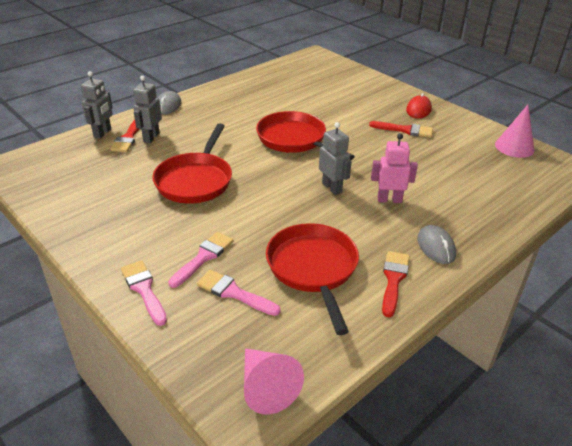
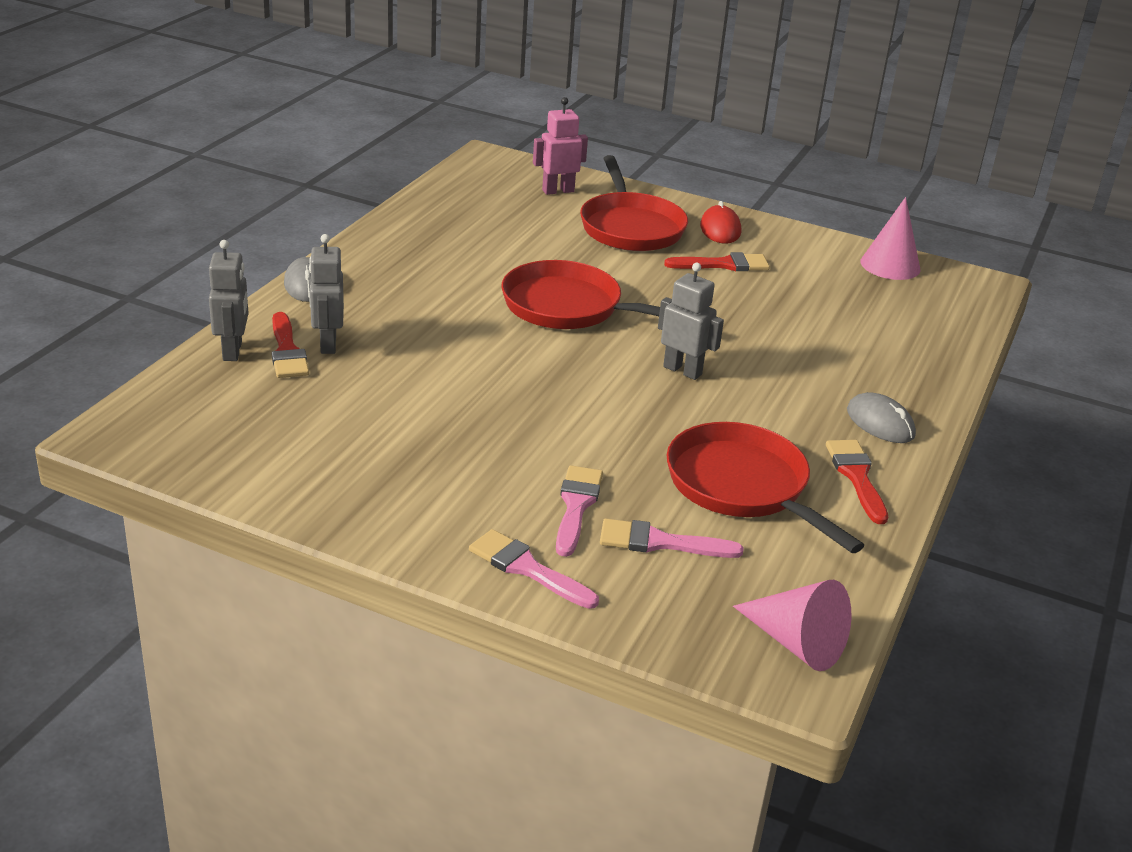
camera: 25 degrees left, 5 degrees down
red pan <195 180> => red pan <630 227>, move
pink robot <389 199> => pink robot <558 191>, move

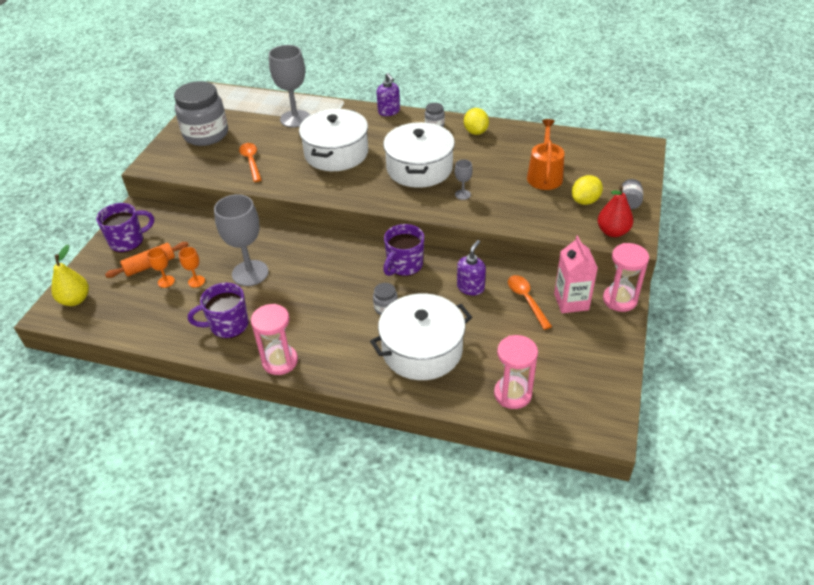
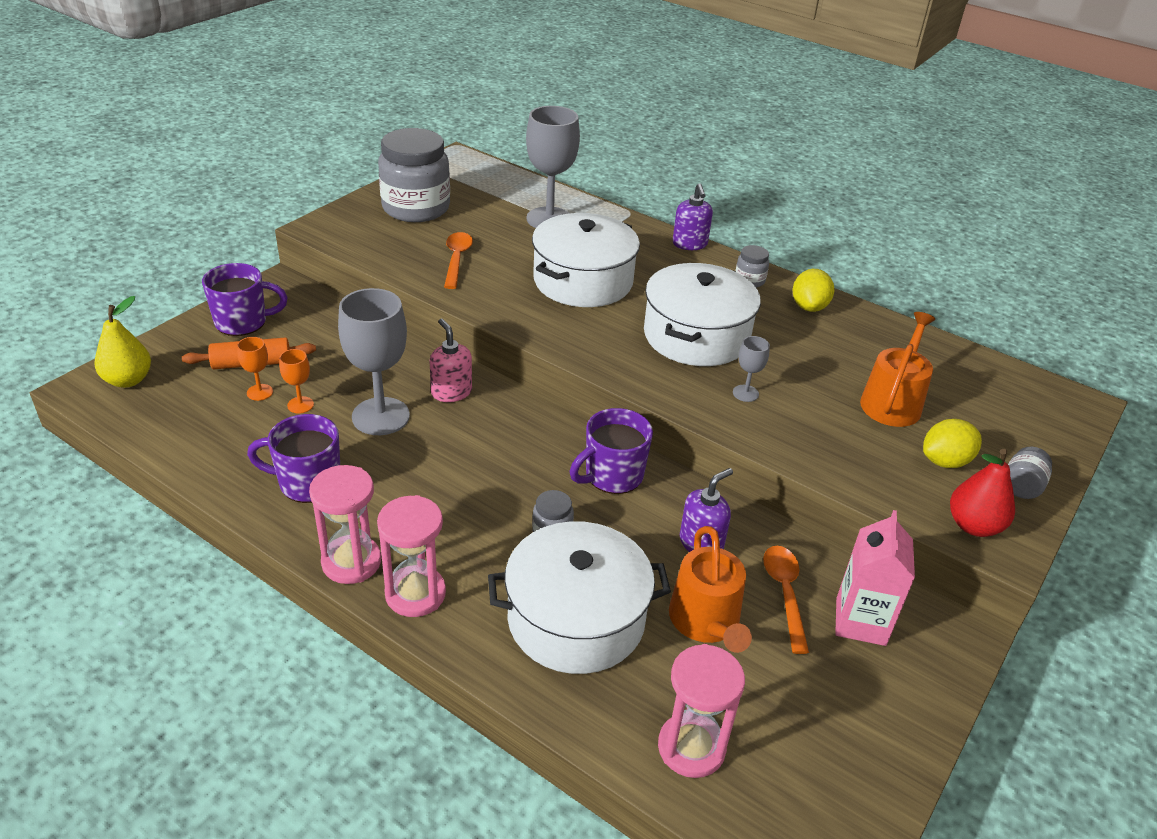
camera: 15 degrees right, 5 degrees down
nothing => pink soap dispenser <451 392>
nothing => orange watering can <706 622>
pink hourglass <620 300> => pink hourglass <415 594>, move

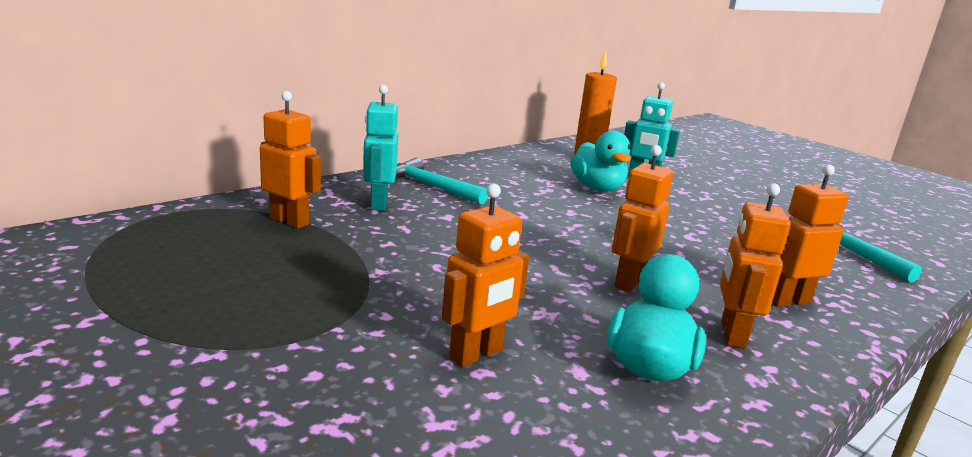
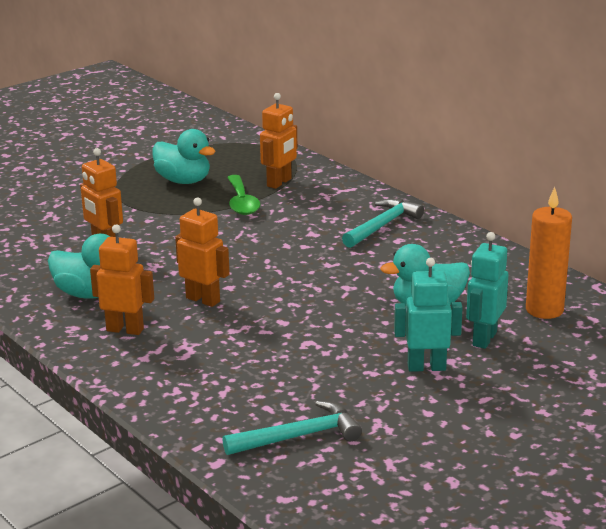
camera: 95 degrees right, 5 degrees up
orange robot <787 301> => nothing
nothing => turquoise duck <183 181>
nothing => green spoon <241 202>
turquoise robot <378 204> => turquoise robot <426 367>, move

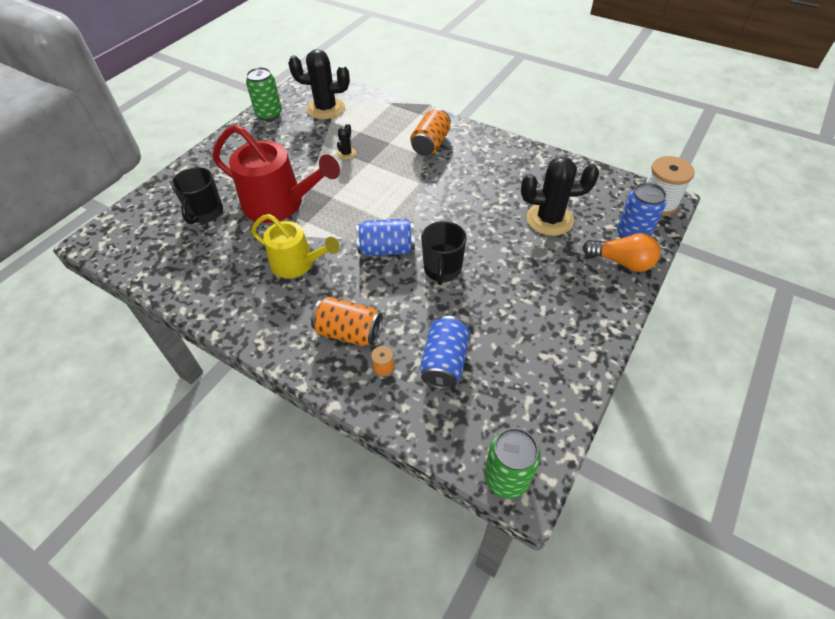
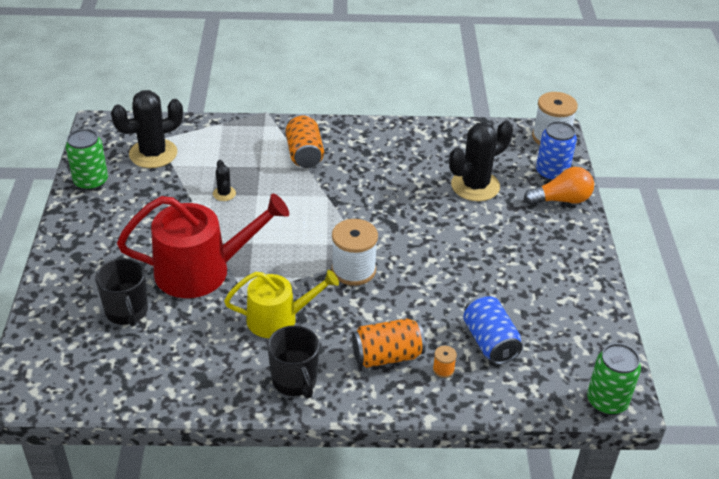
camera: 35 degrees left, 10 degrees down
black mug <442 269> => black mug <294 381>, move
blue can <386 249> => white spool <353 270>

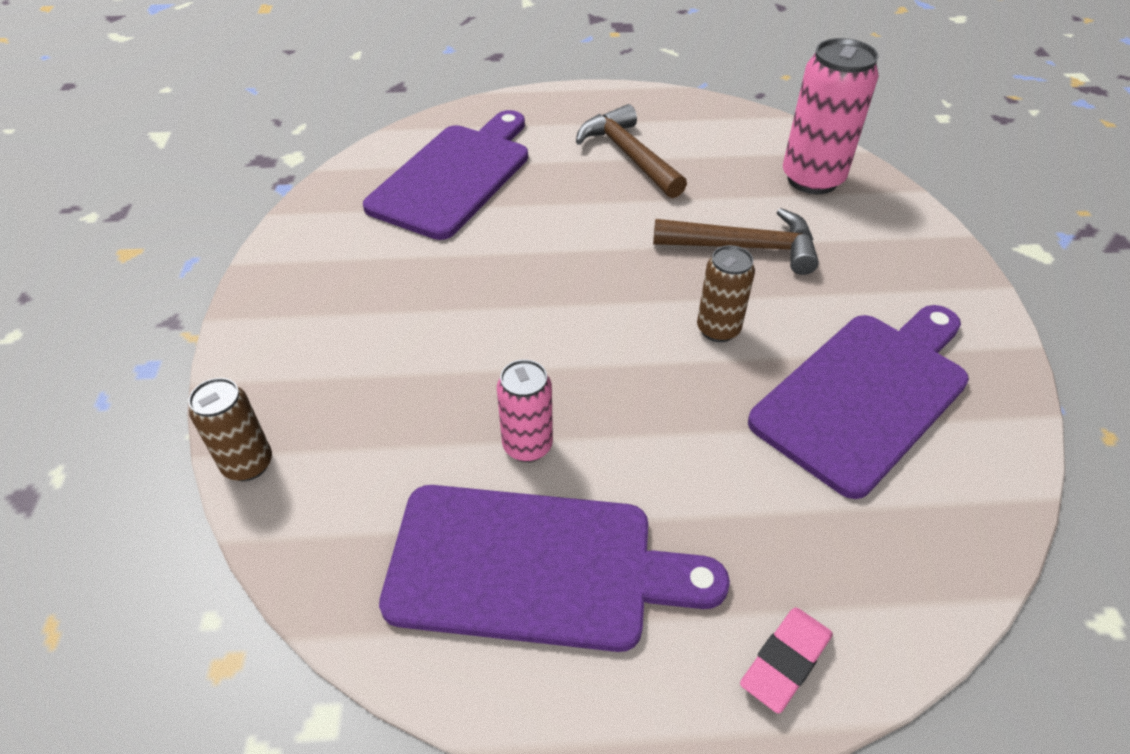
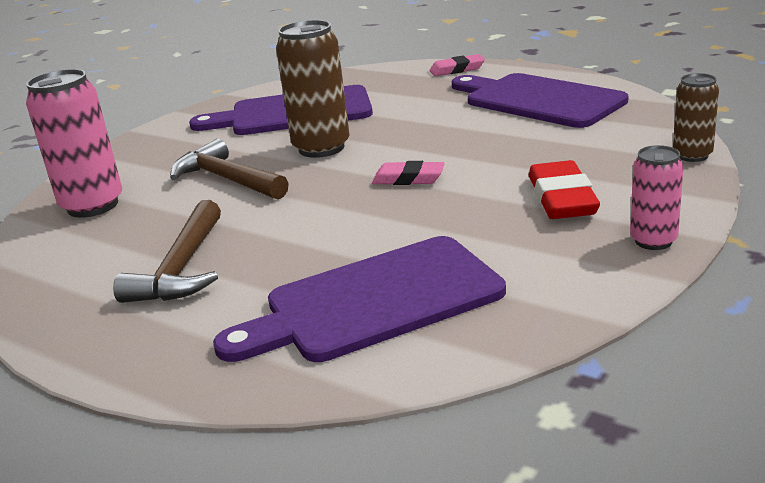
camera: 140 degrees left, 20 degrees down
nothing => pink eraser <408 179>
nothing => red eraser <561 198>
pink can <527 446> => pink can <653 241>, move
brown can <718 329> => brown can <321 148>, x1.73

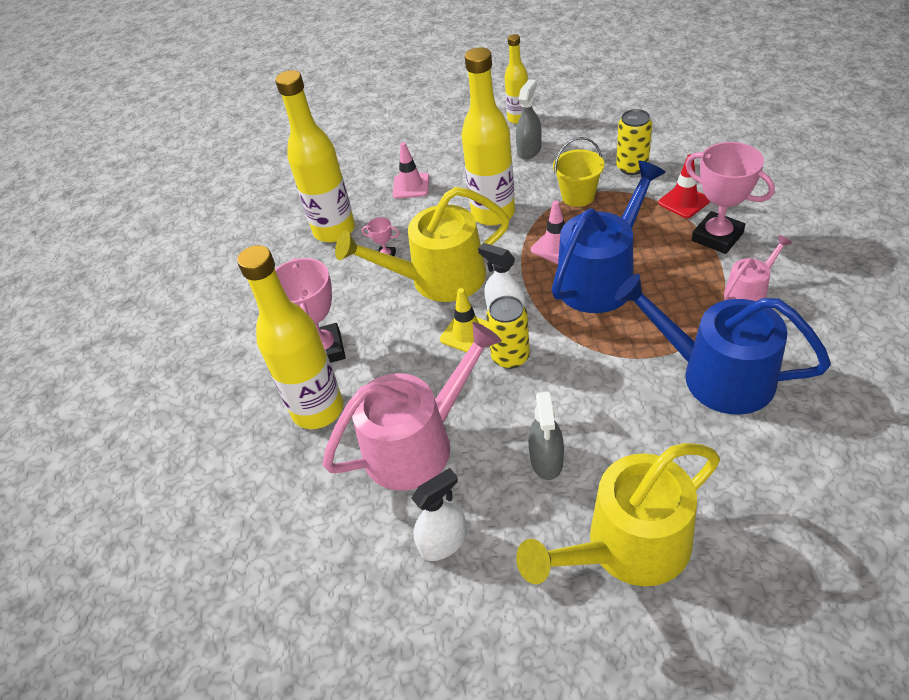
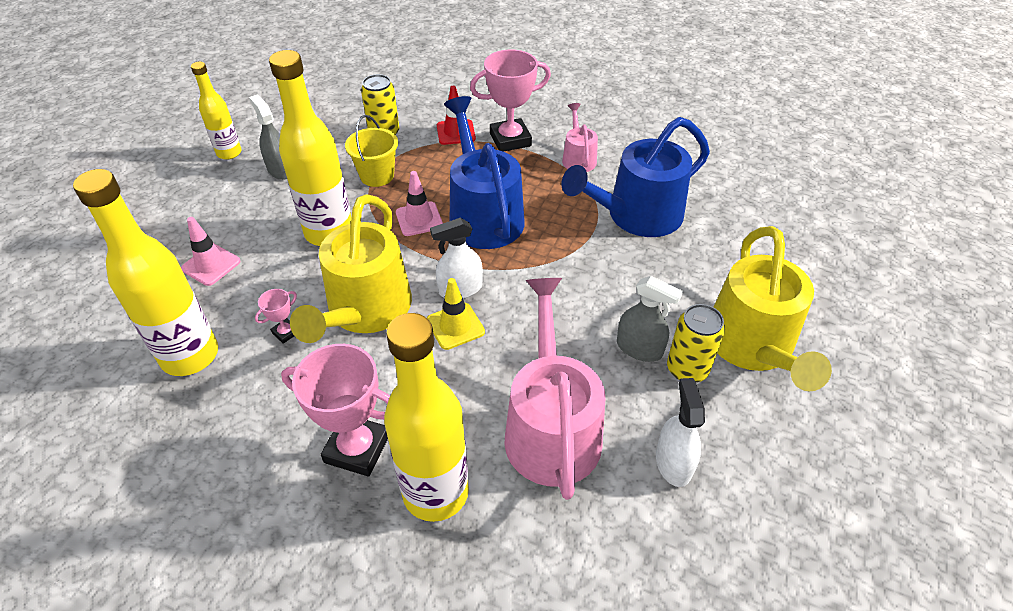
camera: 65 degrees left, 0 degrees up
yellow can <510 357> => yellow can <687 369>, move

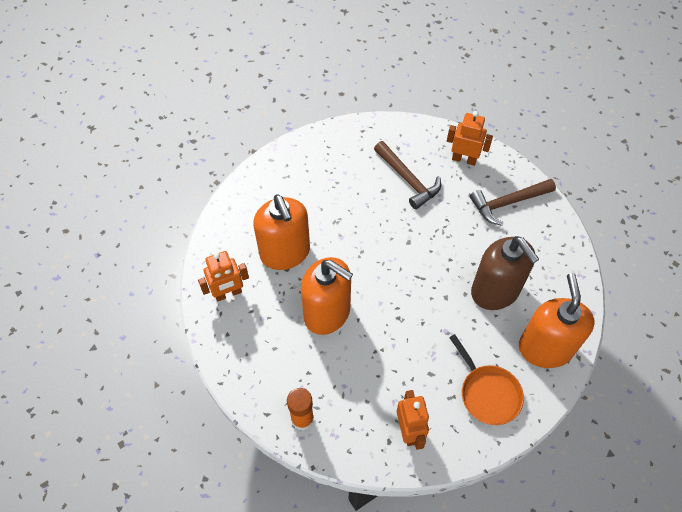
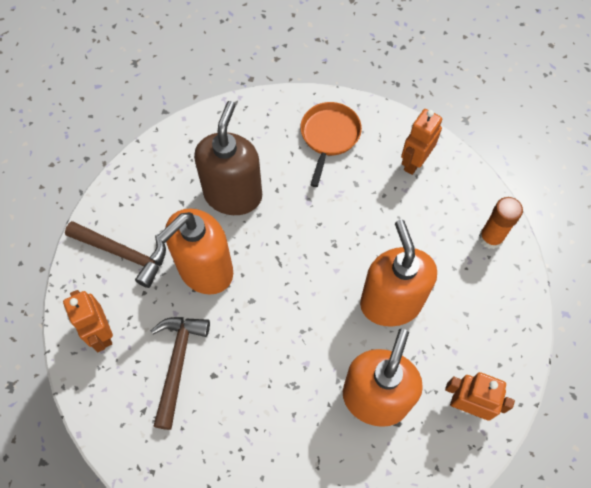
camera: 135 degrees left, 5 degrees up
orange soap dispenser <545 348> => orange soap dispenser <205 270>, move

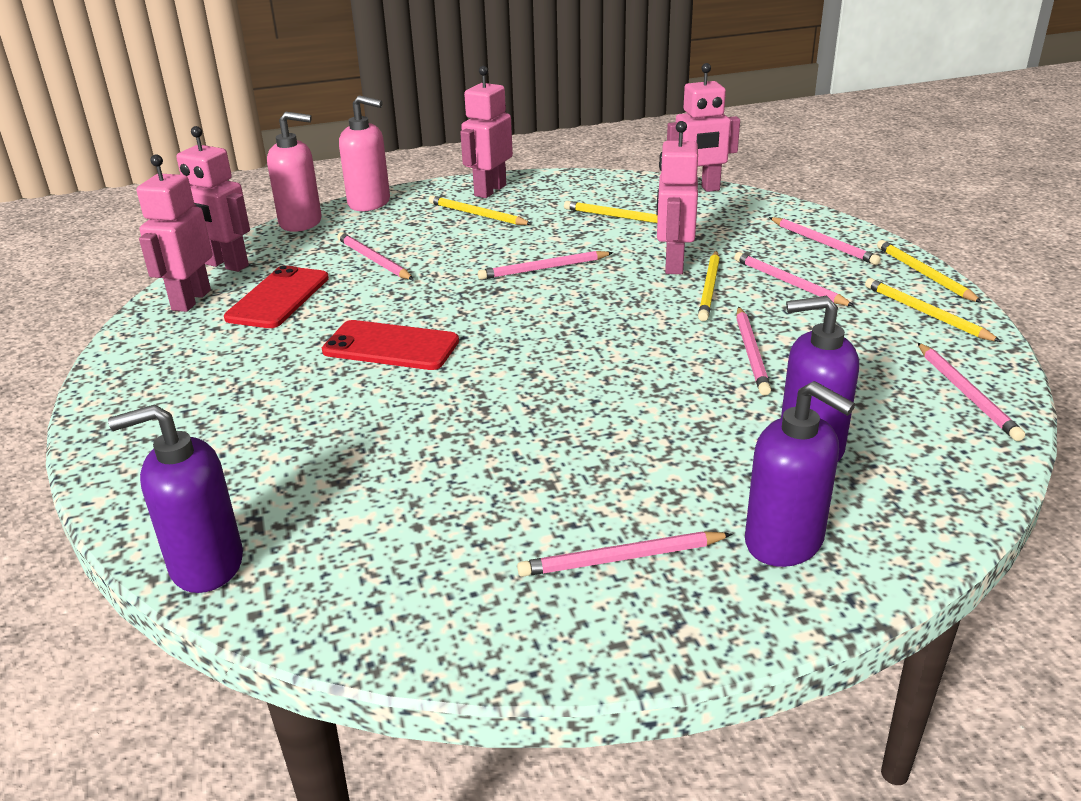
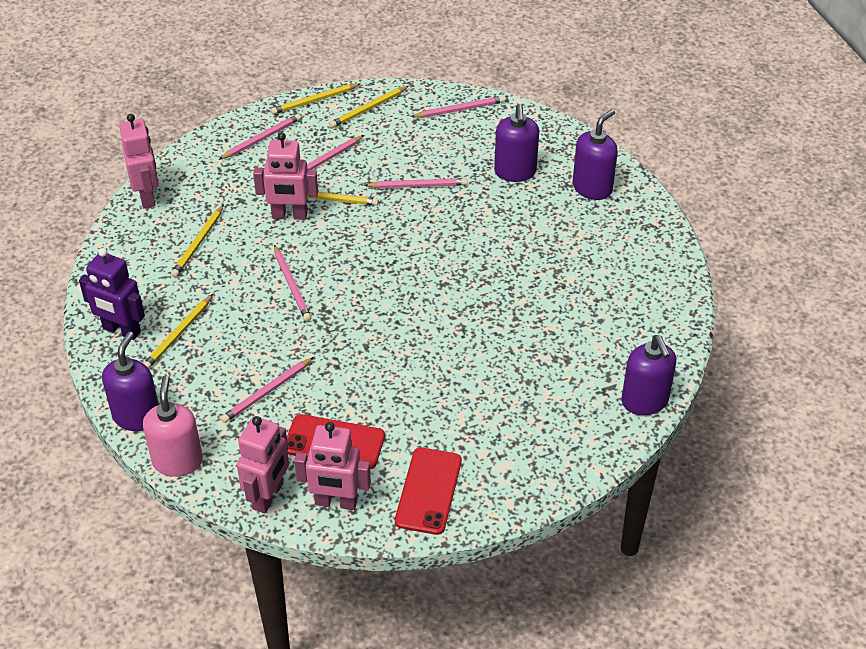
camera: 95 degrees left, 15 degrees up
pink pencil <621 558> => nothing
red phone <391 346> => red phone <428 491>, move
pink soap dispenser <369 203> => purple soap dispenser <137 416>
pink robot <490 190> => purple robot <121 330>

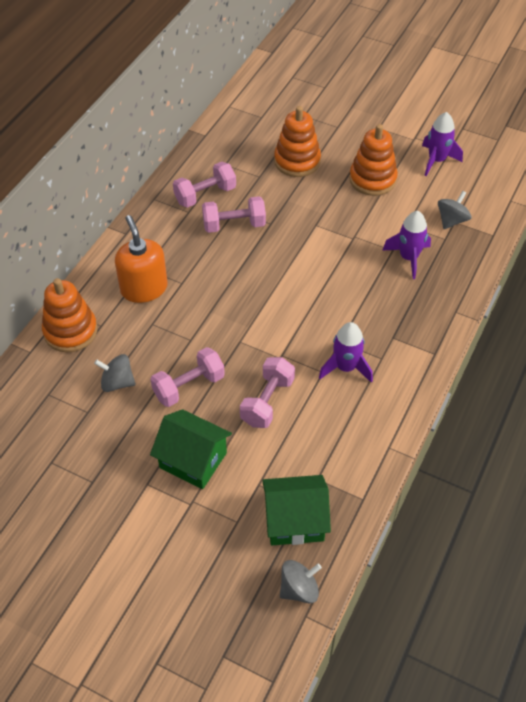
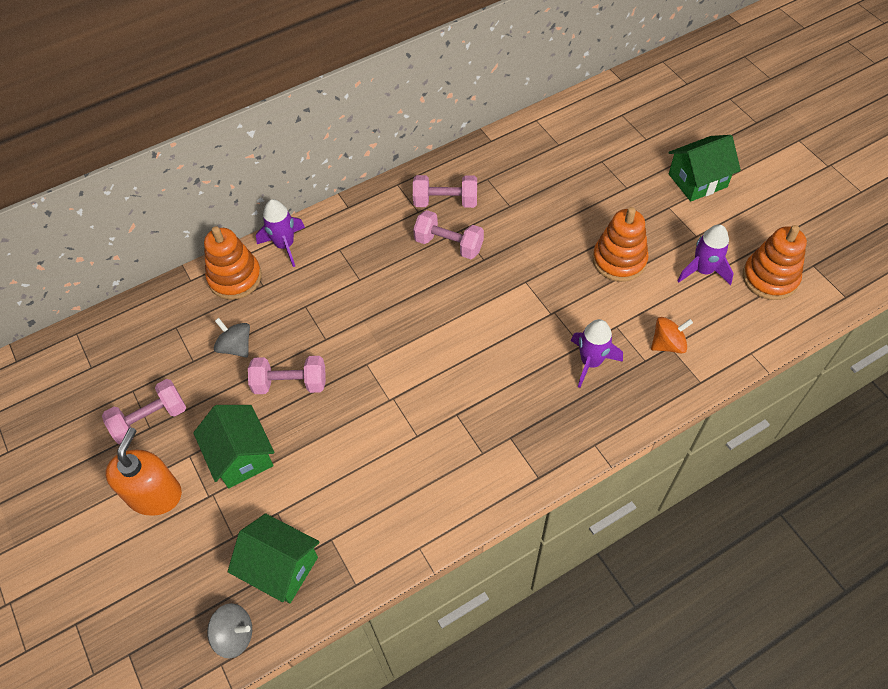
camera: 35 degrees right, 5 degrees up
nothing => green house <697 180>
orange soap dispenser <144 288> => orange soap dispenser <155 494>, move
pink dumbbell <267 401> => pink dumbbell <150 419>, move
orange stacking toy <297 161> => orange stacking toy <770 278>, move
purple rocket <345 367> => purple rocket <285 245>, move
grey spinning top <451 220> => orange spinning top <667 344>

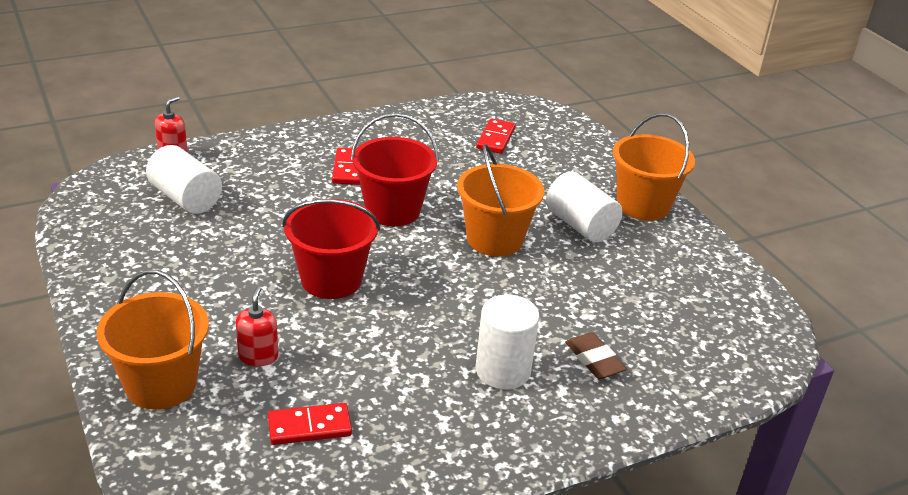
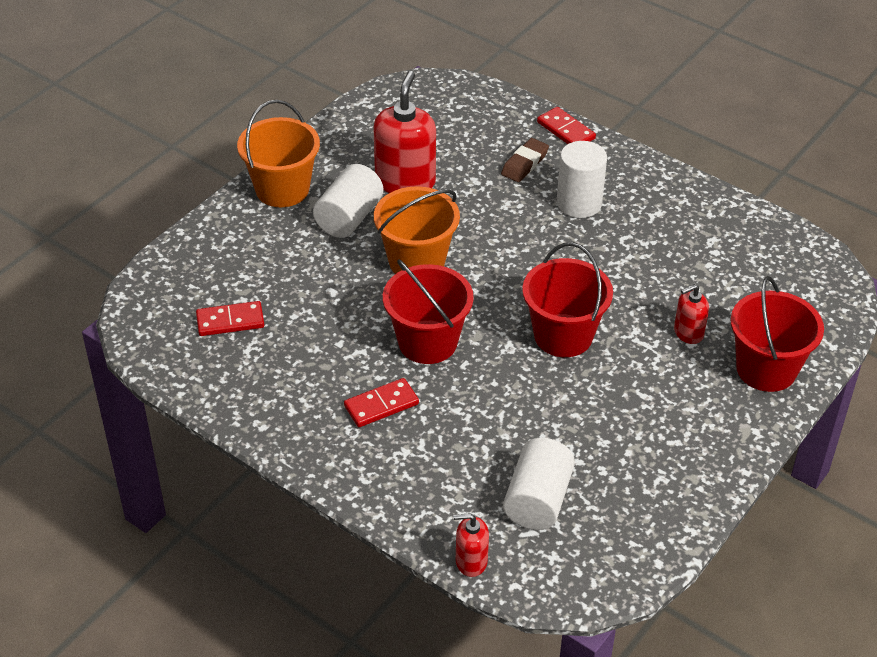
camera: 115 degrees left, 10 degrees up
nothing => red soap dispenser <405 182>
red domino <309 427> => red domino <566 130>, move
orange bucket <161 384> => red bucket <766 369>

